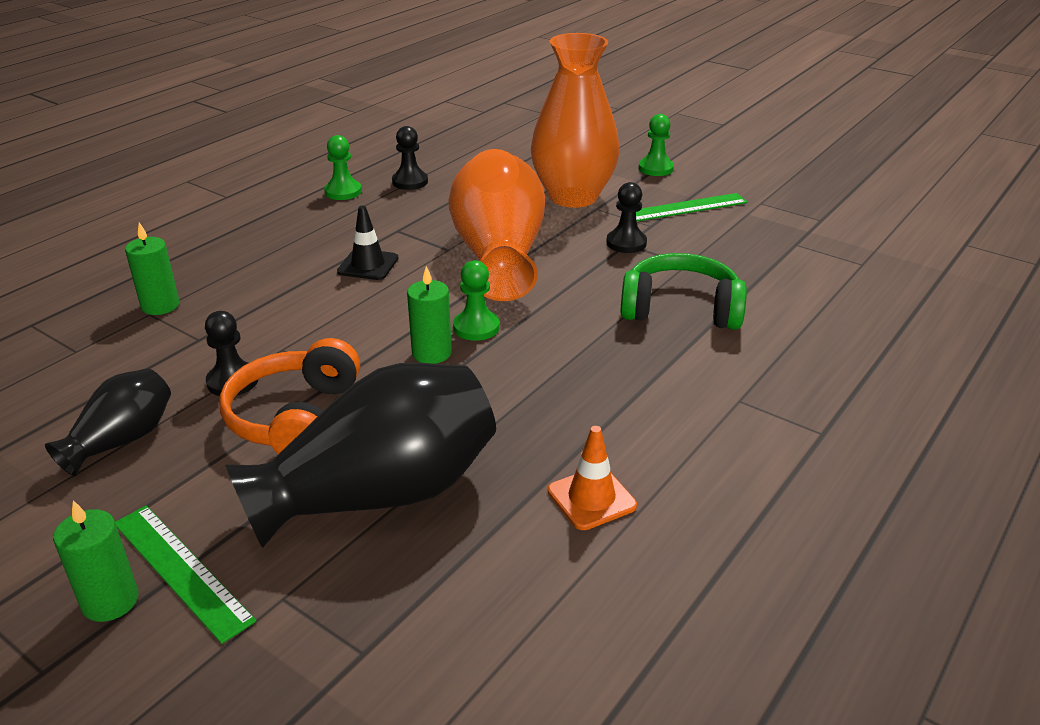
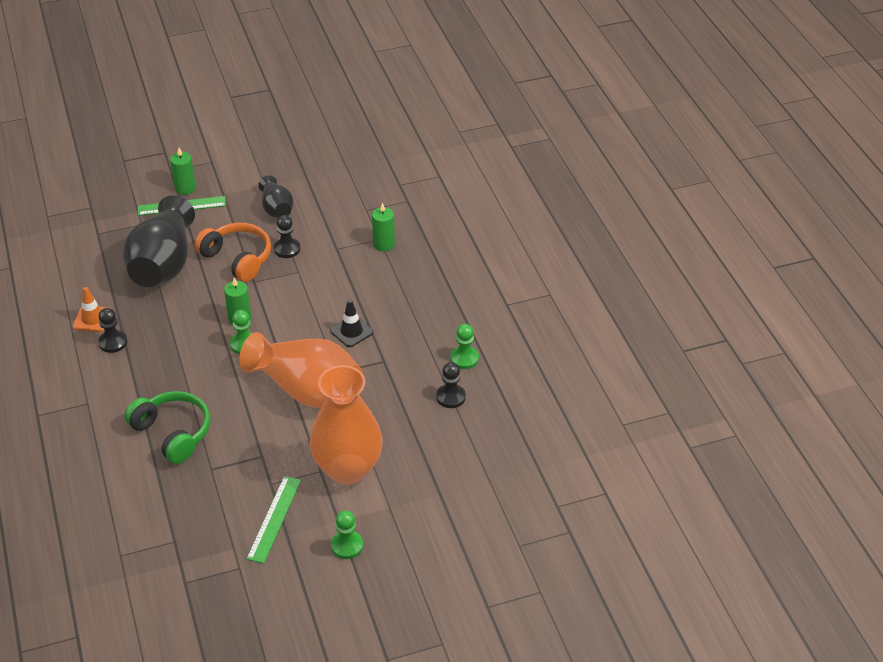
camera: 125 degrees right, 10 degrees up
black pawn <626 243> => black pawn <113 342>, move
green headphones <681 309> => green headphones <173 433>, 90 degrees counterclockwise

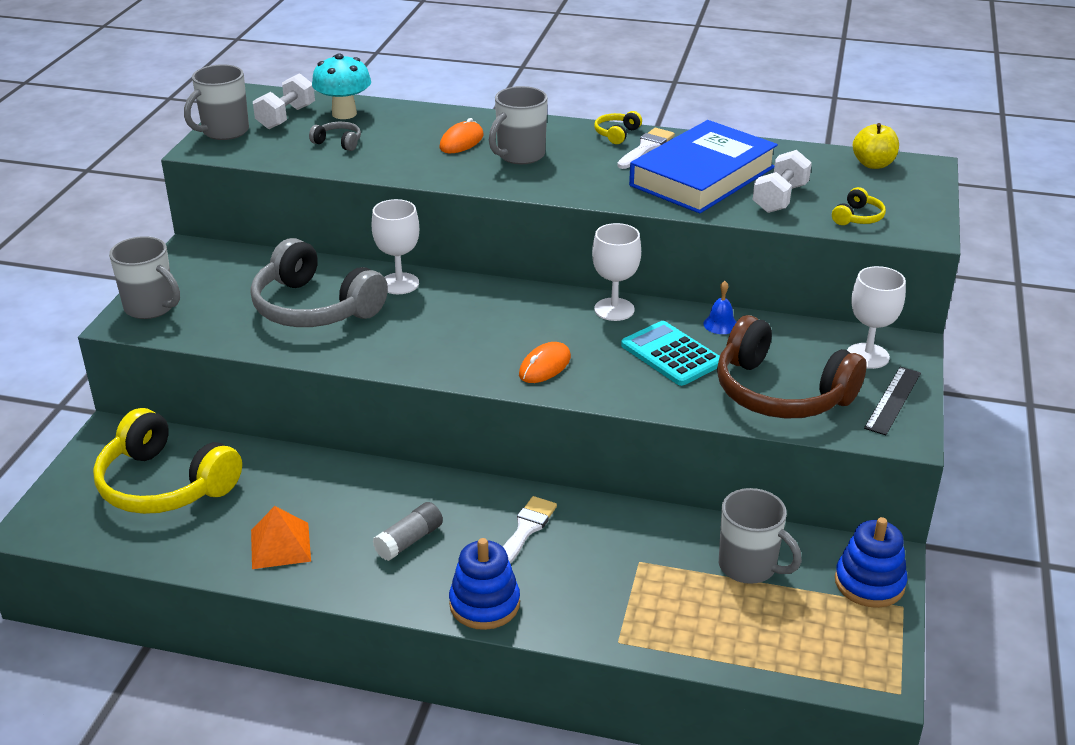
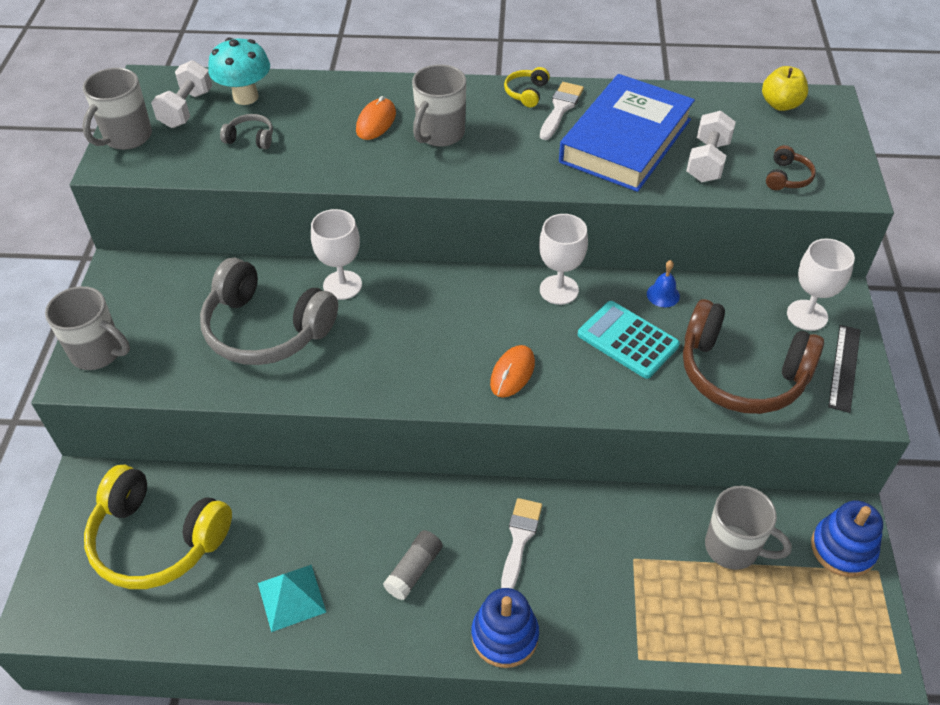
camera: 10 degrees left, 15 degrees up
orange pyramid <280 545> => turquoise pyramid <291 597>
yellow headphones <857 217> => brown headphones <787 177>

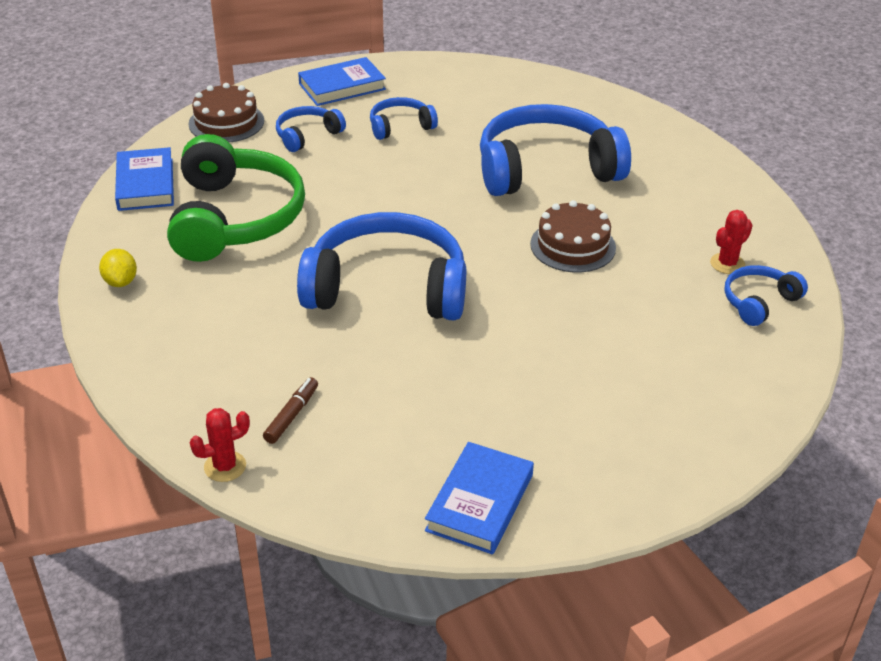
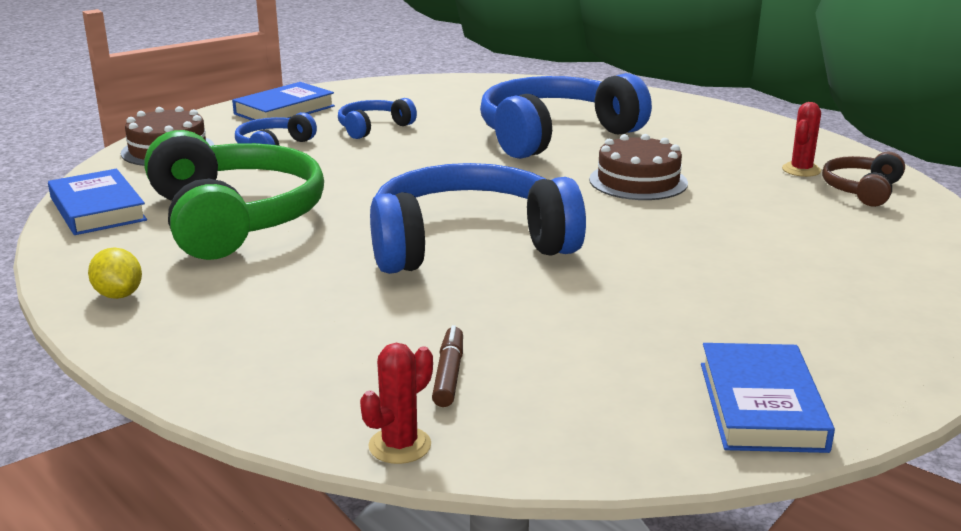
camera: 20 degrees left, 15 degrees down
blue headphones <758 302> => brown headphones <861 190>

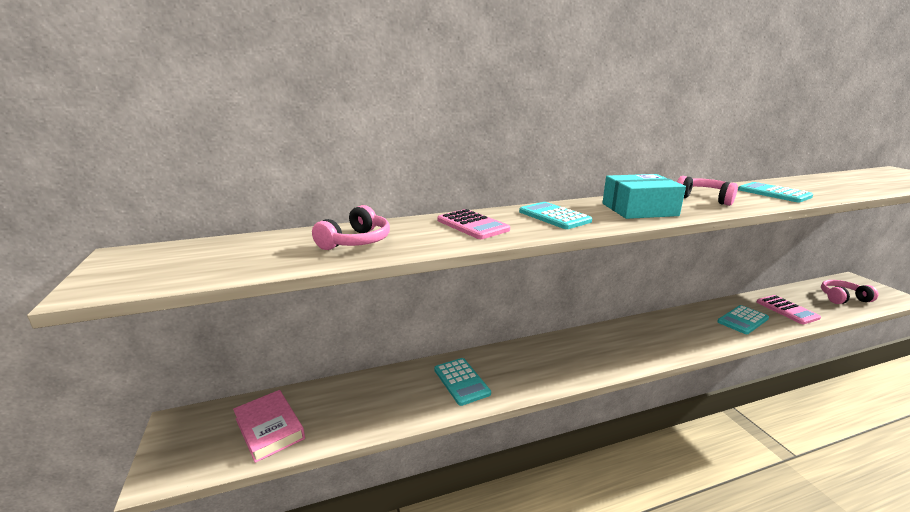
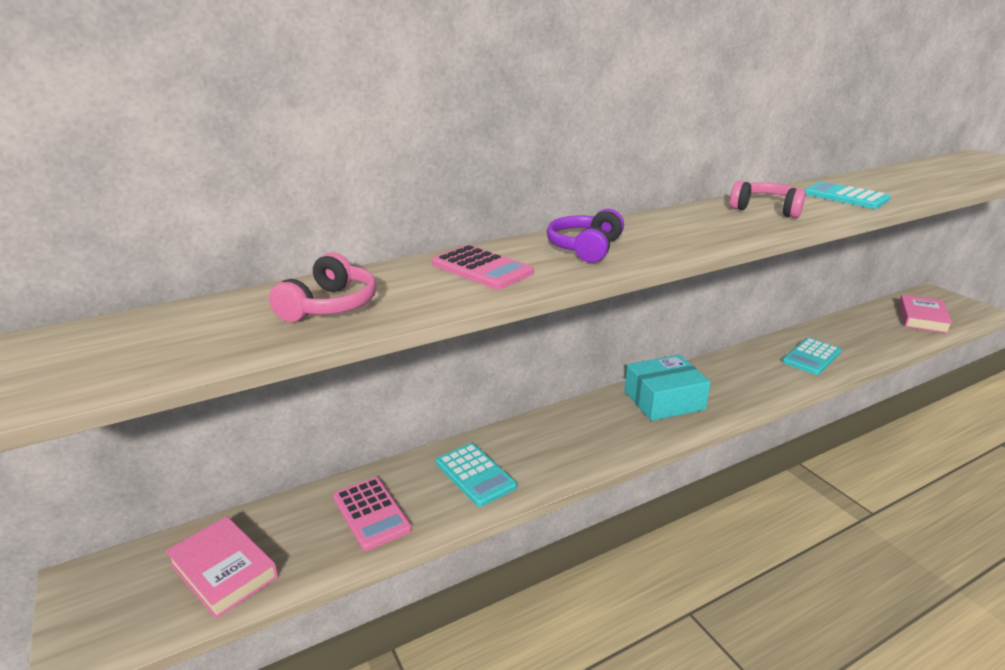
camera: 10 degrees left, 5 degrees up
turquoise box <639 209> => turquoise box <664 400>, move
pink calculator <787 310> => pink calculator <371 513>, move
turquoise calculator <554 216> => purple headphones <585 248>
pink headphones <843 298> => pink book <922 318>

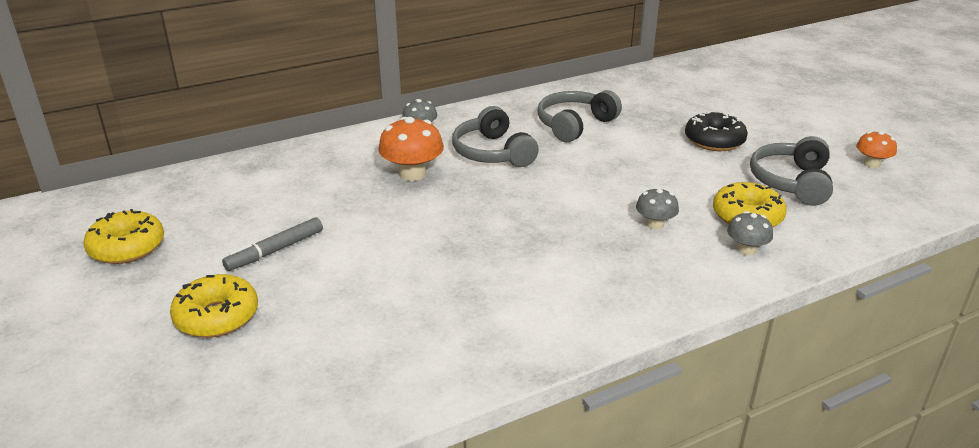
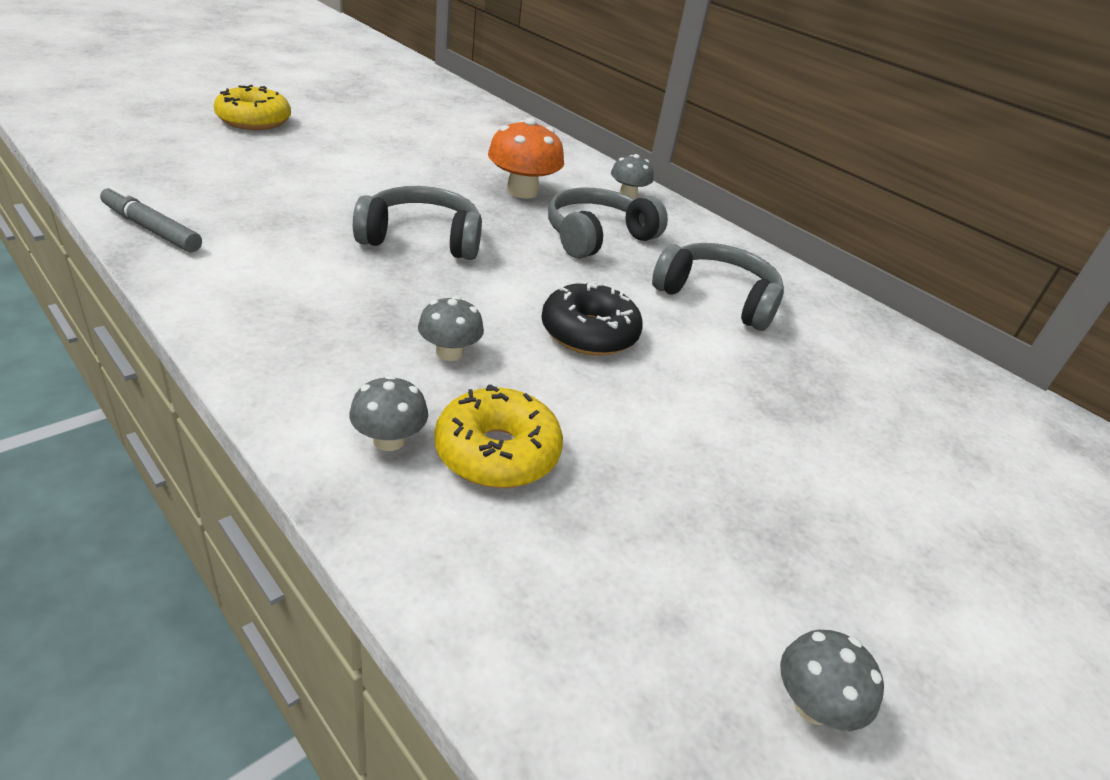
camera: 70 degrees right, 5 degrees up
yellow donut <127 247> => nothing
grey marker <275 250> => grey marker <151 229>, move
black donut <714 141> => black donut <589 333>, move
grey headphones <791 182> => grey headphones <422 239>, move
orange mushroom <871 164> => grey mushroom <813 705>

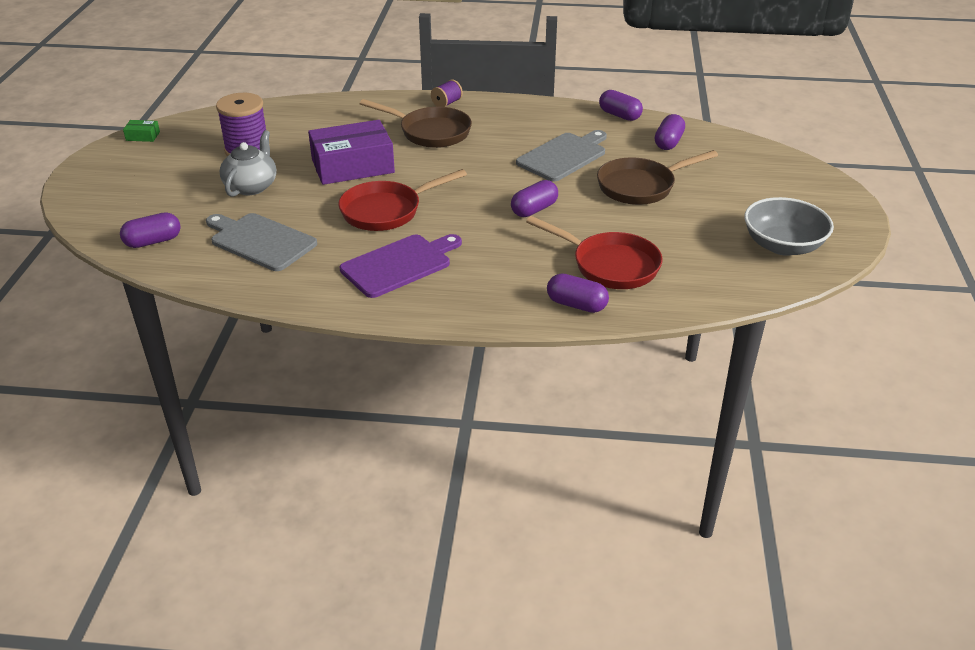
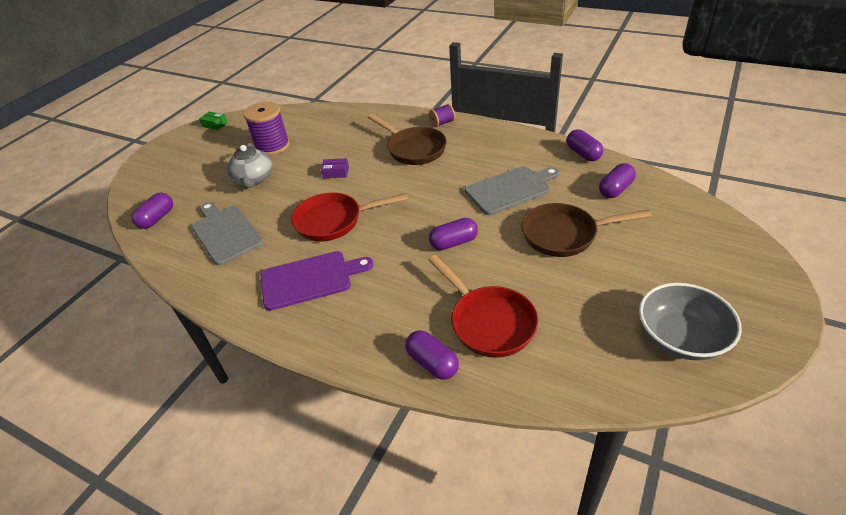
camera: 25 degrees right, 5 degrees up
purple capsule <153 241> => purple capsule <157 218>, 60 degrees counterclockwise
grey teapot <251 186> => grey teapot <254 179>, 135 degrees clockwise
purple box <352 166> => purple box <336 172>, x0.40

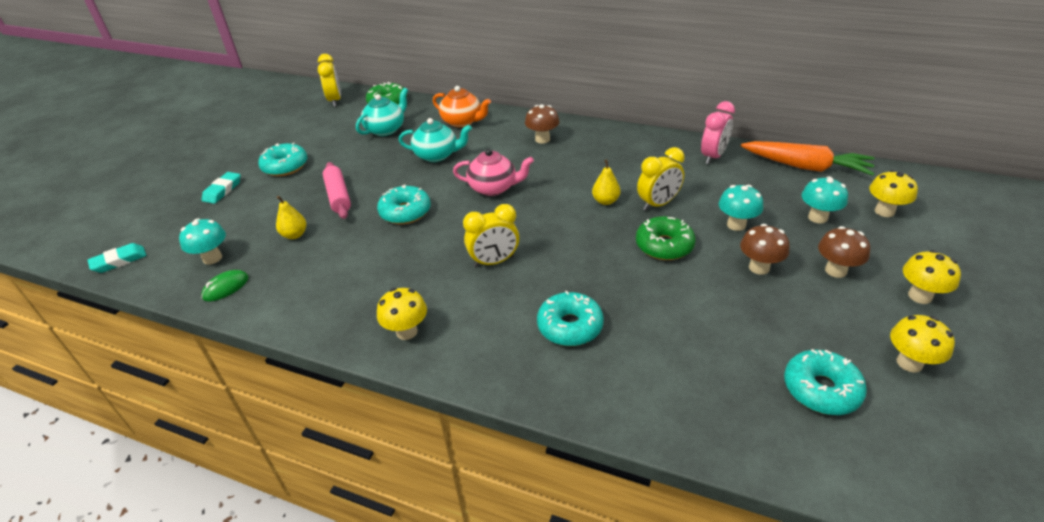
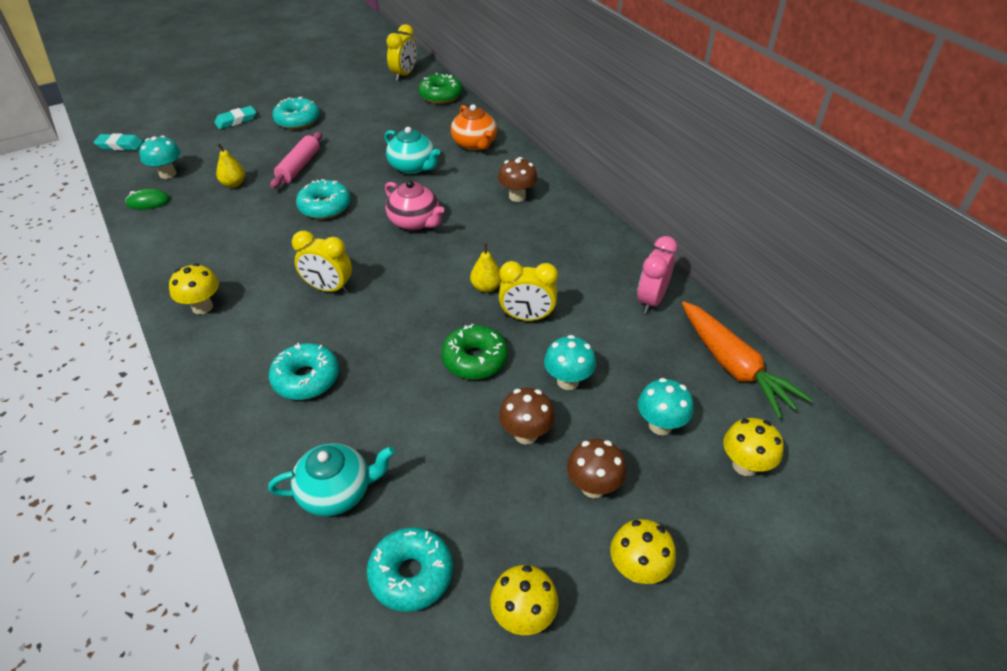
camera: 35 degrees right, 5 degrees up
turquoise teapot <386 129> => turquoise teapot <336 492>, move
pink clock <713 156> => pink clock <651 300>, 135 degrees clockwise

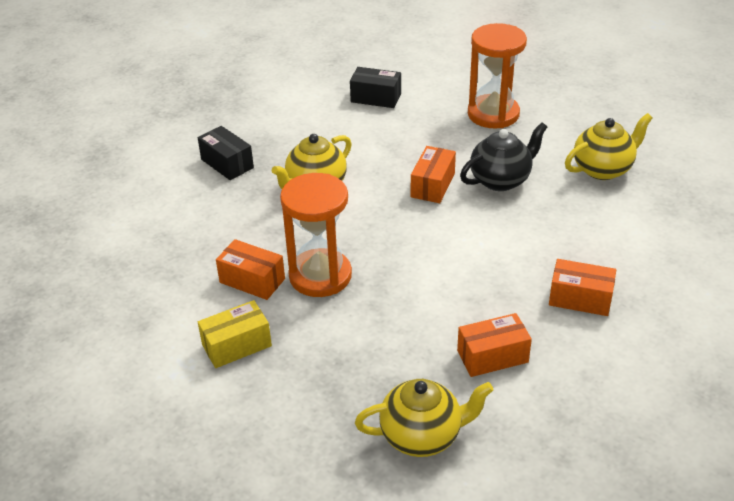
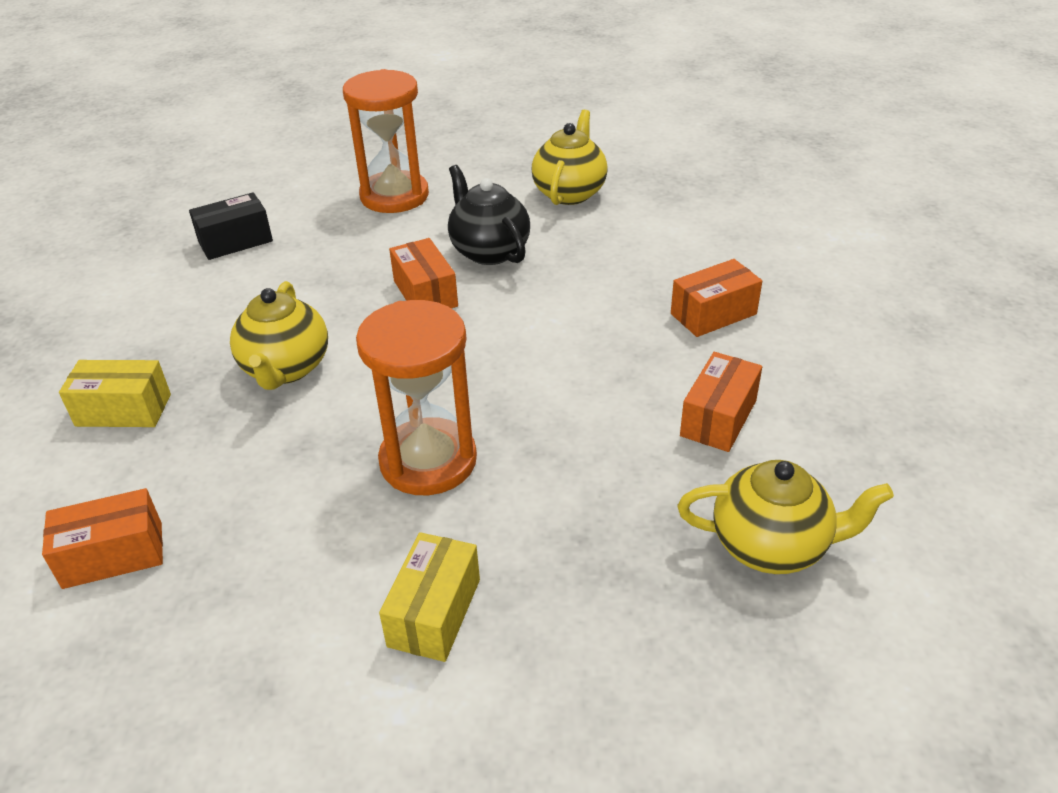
camera: 45 degrees left, 0 degrees up
orange box <252 280> => orange box <113 555>, move
black box <227 163> => yellow box <123 410>
yellow teapot <422 436> => yellow teapot <771 546>, 60 degrees clockwise
black teapot <501 180> => black teapot <489 251>, 45 degrees counterclockwise

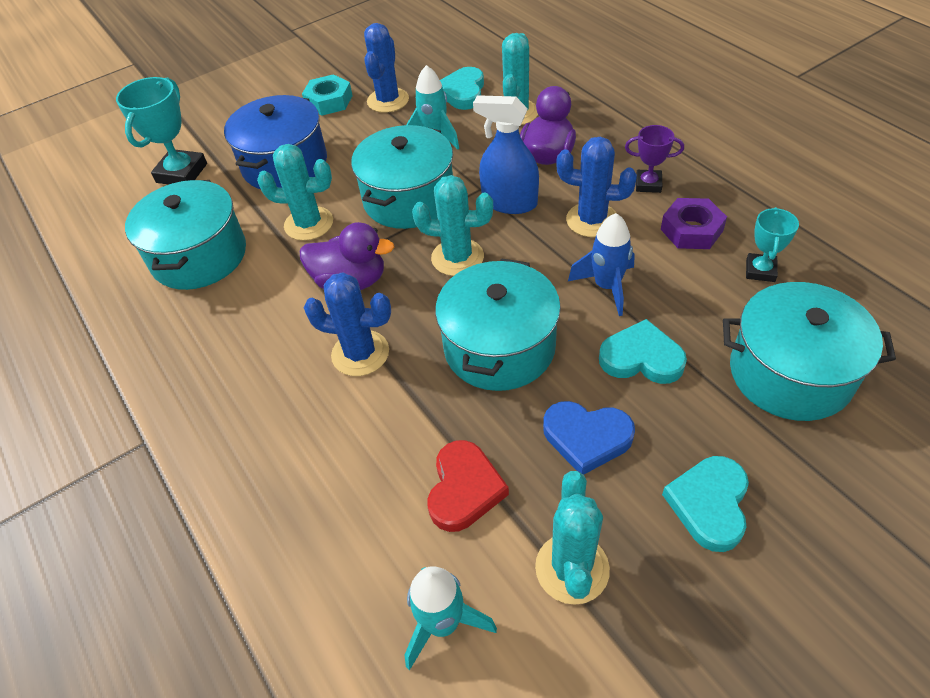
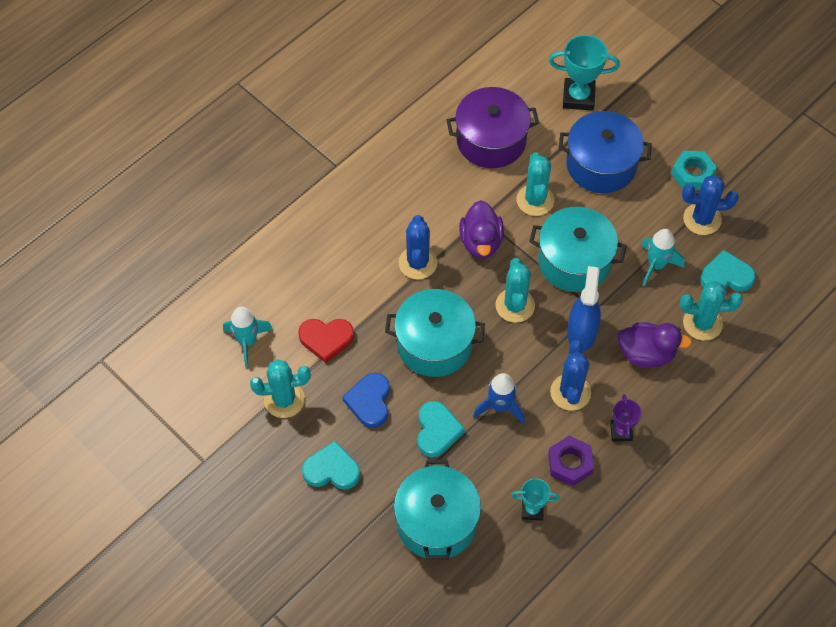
camera: 75 degrees right, 10 degrees up
turquoise pot <199 256> => purple pot <491 140>

